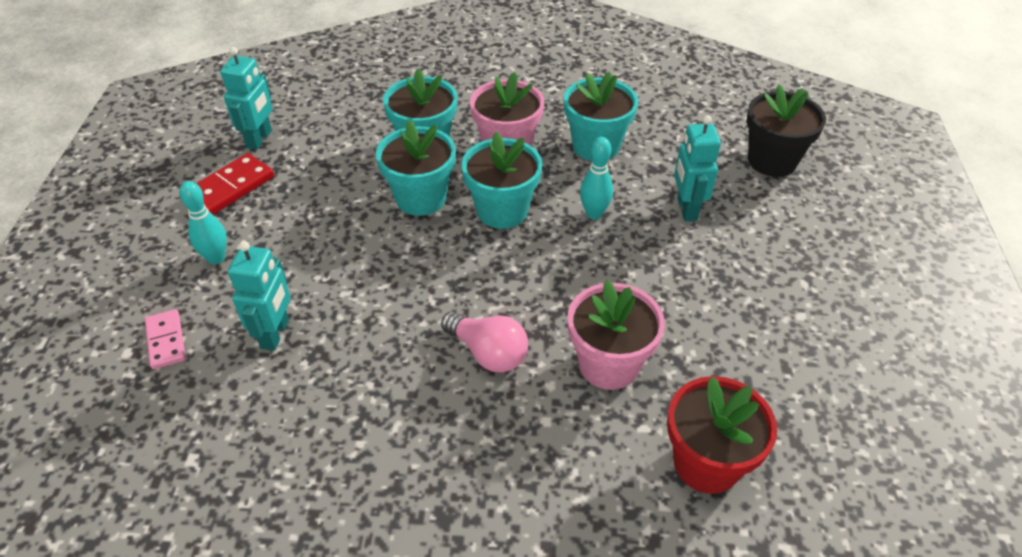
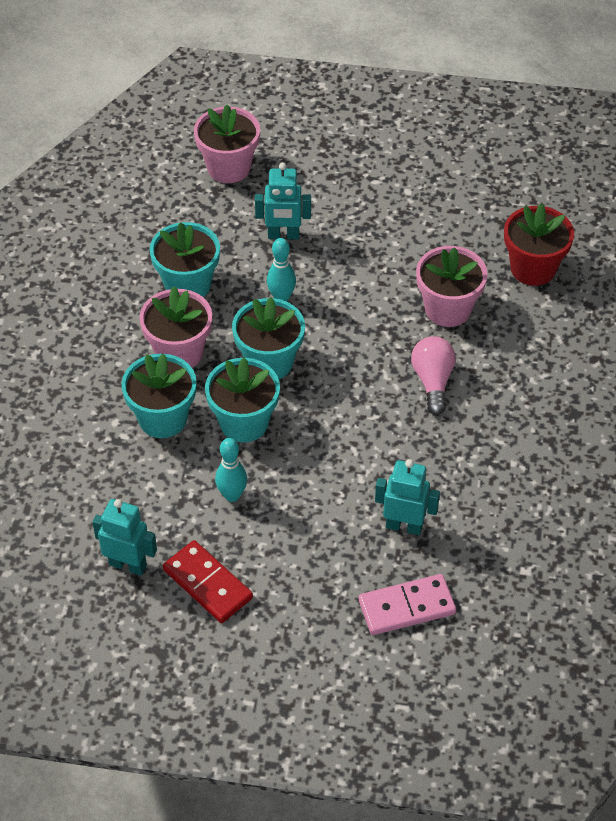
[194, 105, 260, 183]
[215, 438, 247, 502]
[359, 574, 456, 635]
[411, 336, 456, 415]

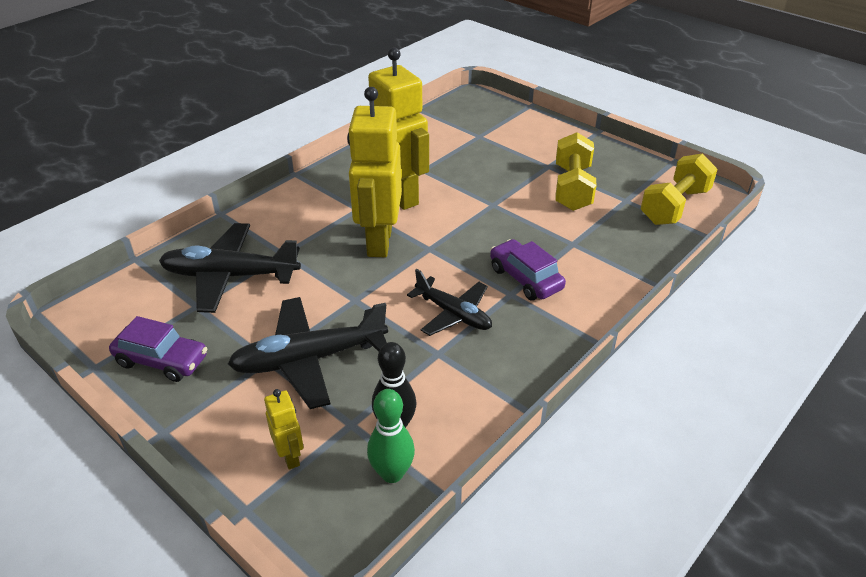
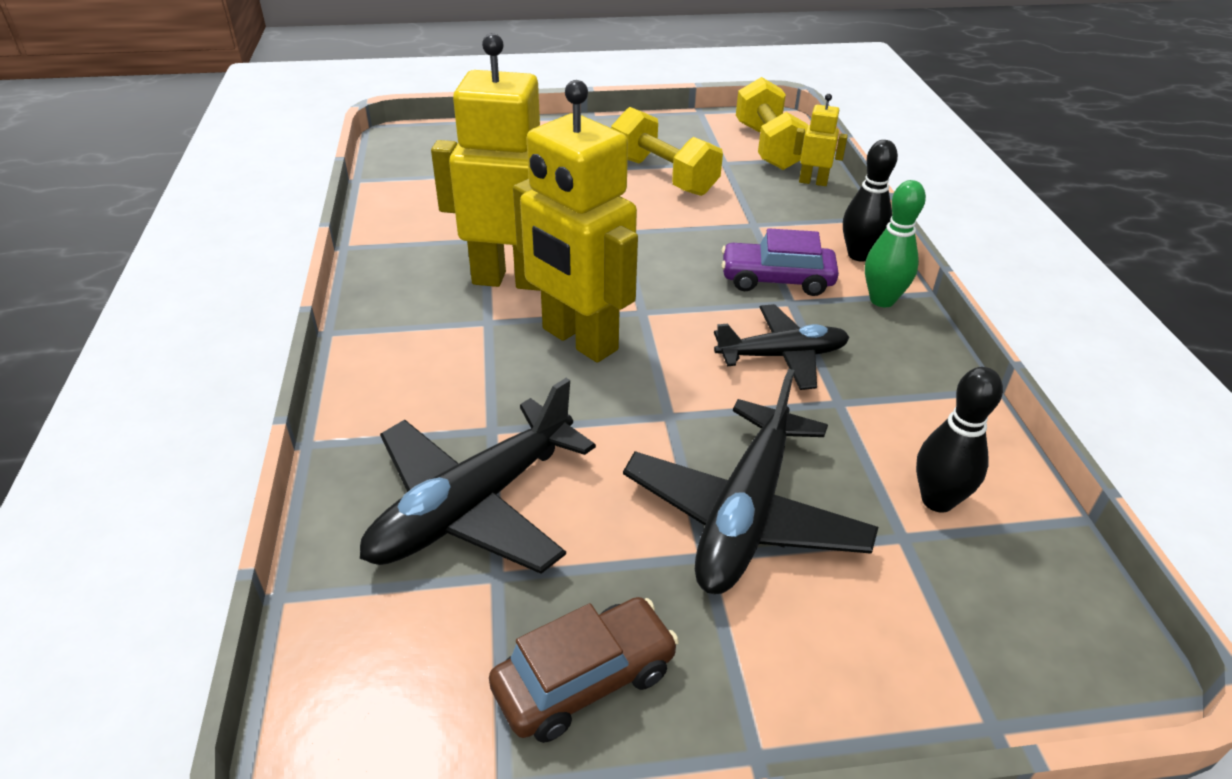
[489, 597, 679, 743]
[793, 94, 848, 186]
[865, 180, 926, 307]
[843, 140, 898, 262]

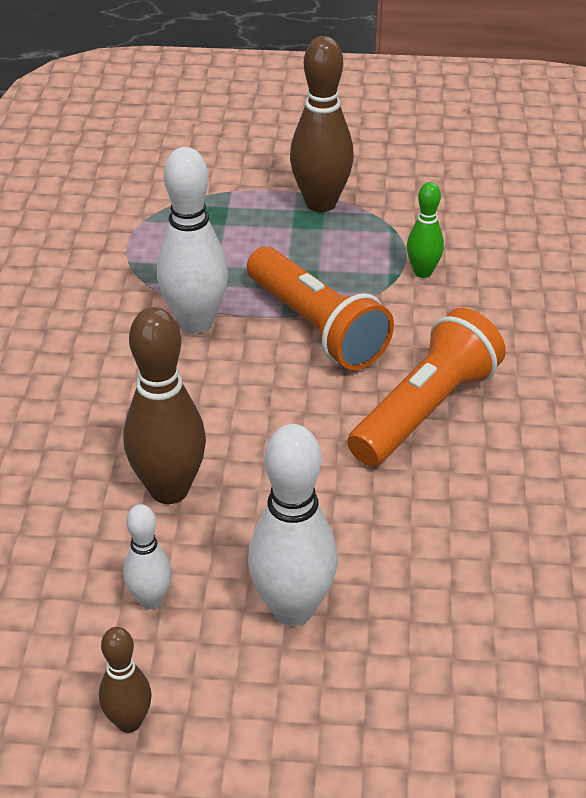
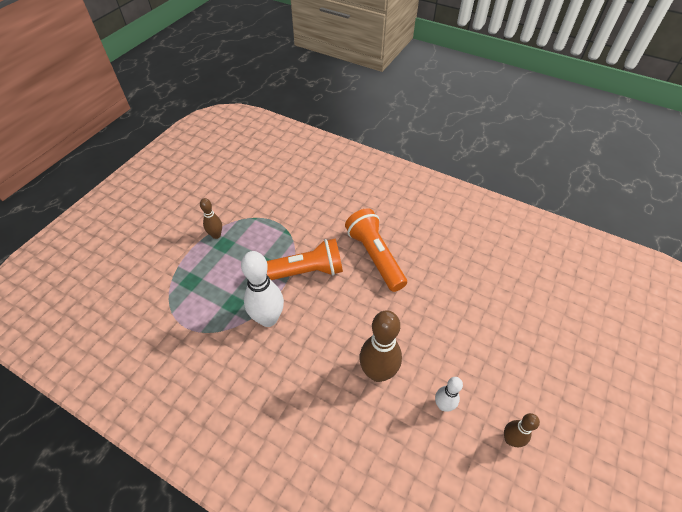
[200, 198, 222, 239]
[407, 182, 444, 278] (first image)
[248, 424, 338, 626] (first image)

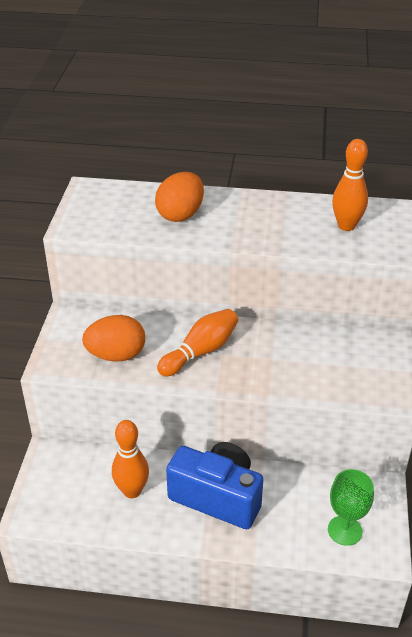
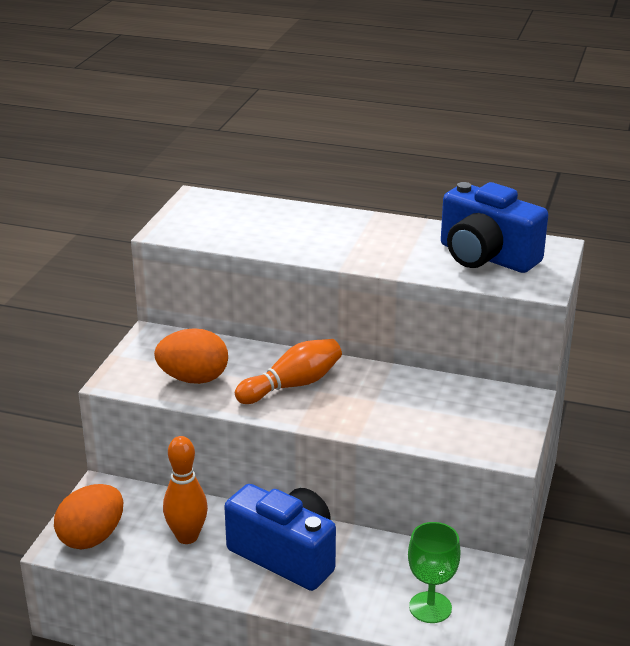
[441, 182, 548, 273]
[54, 484, 123, 549]

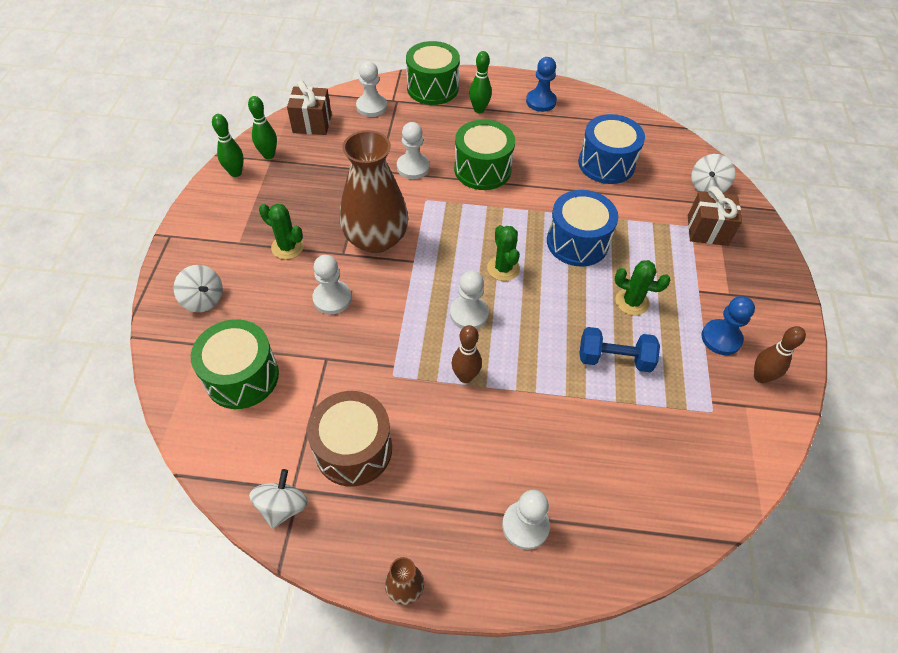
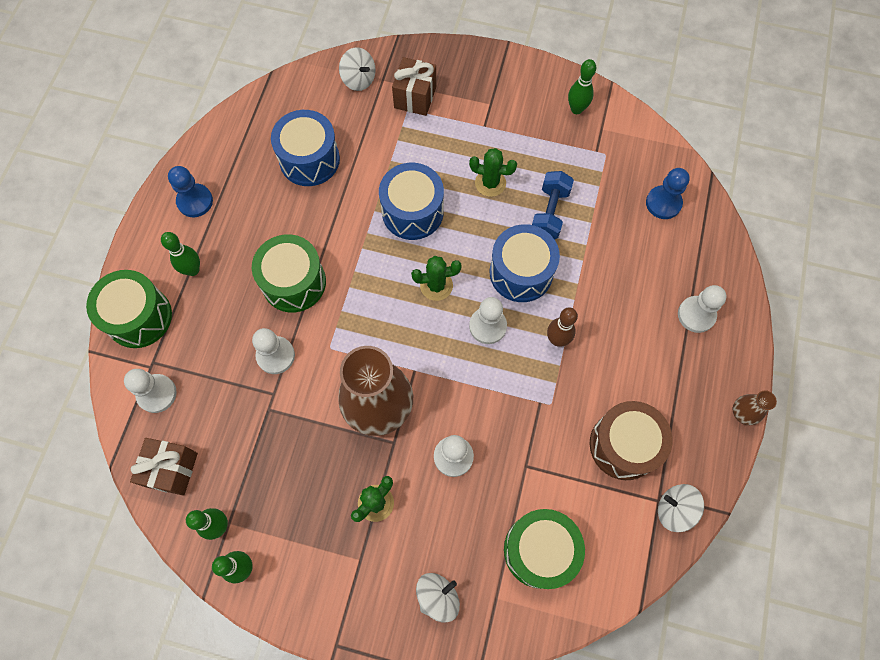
[469, 148, 517, 197]
[646, 168, 690, 219]
[568, 59, 596, 114]
[490, 224, 560, 302]

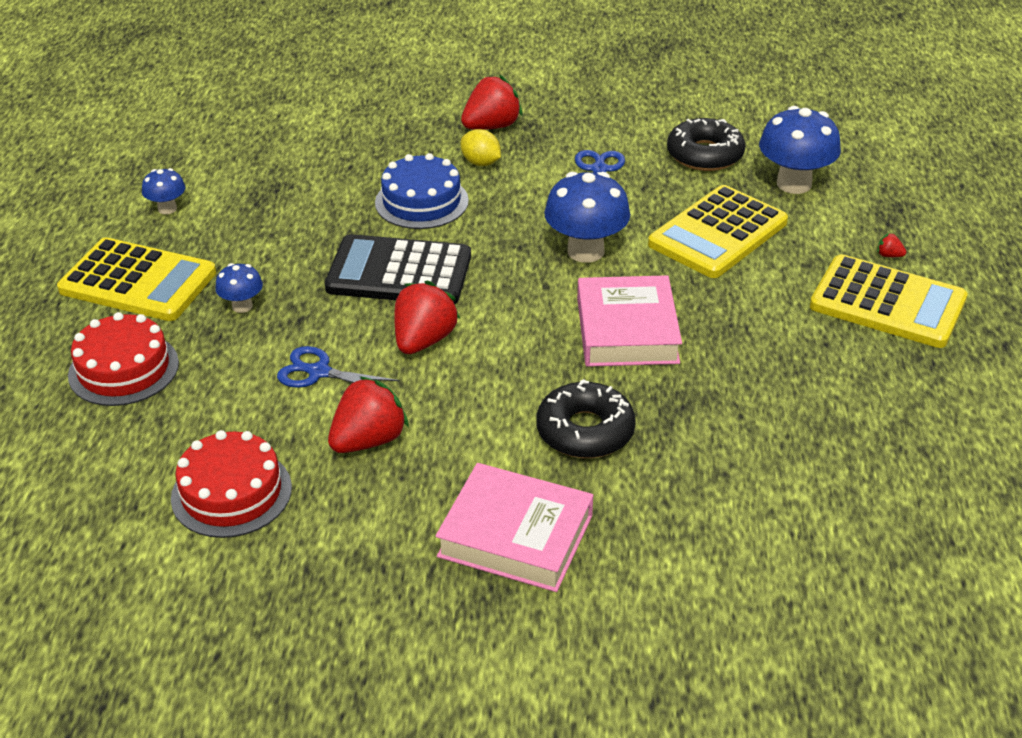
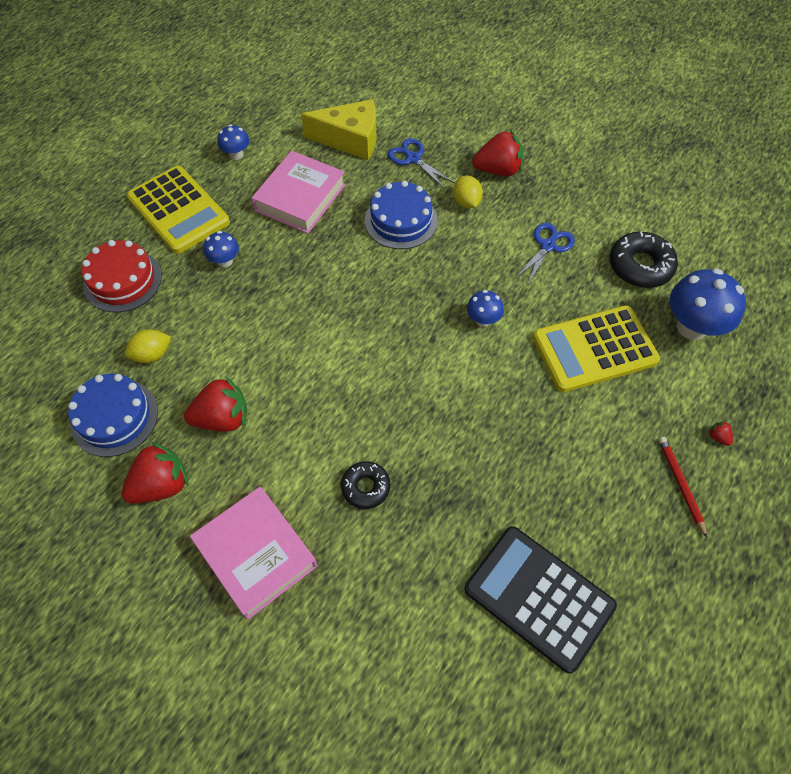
[467, 290, 504, 327]
[465, 526, 617, 673]
[659, 437, 707, 537]
[251, 151, 346, 233]
[121, 442, 188, 504]
[388, 138, 455, 189]
[341, 461, 390, 509]
[68, 374, 158, 457]
[301, 99, 377, 160]
[125, 329, 171, 363]

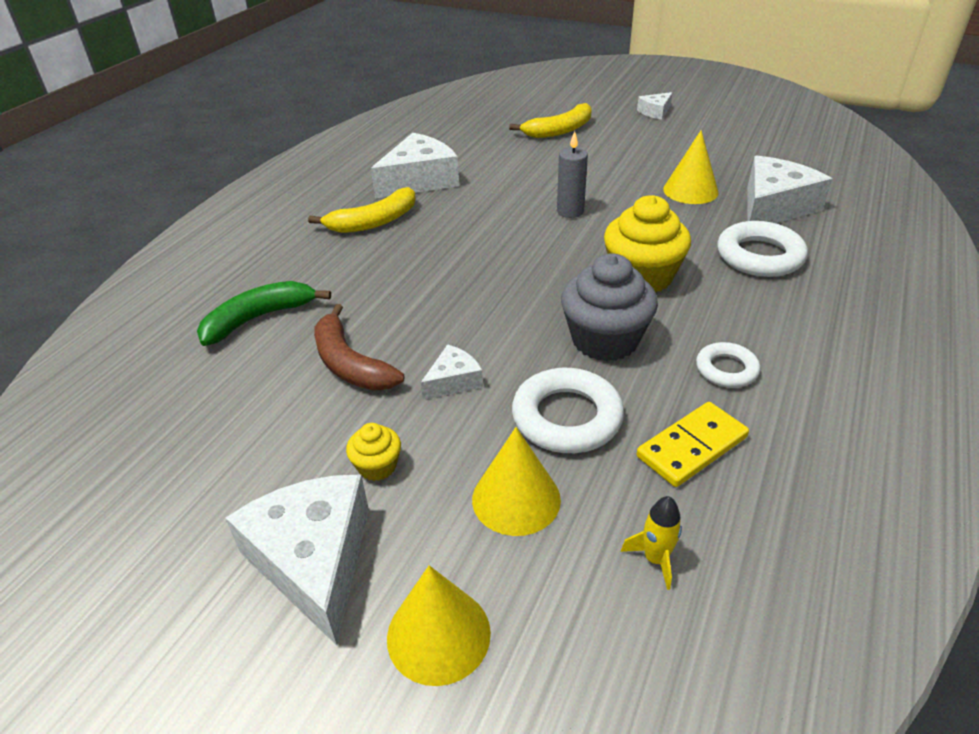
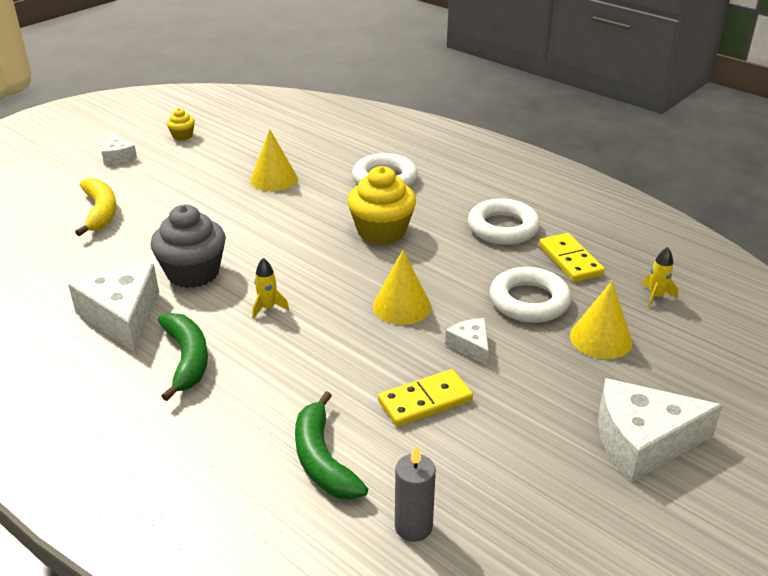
[395, 445, 436, 542]
[747, 155, 832, 223] (first image)
[158, 313, 208, 401]
[150, 205, 226, 288]
[378, 369, 473, 427]
[468, 199, 540, 245]
[167, 108, 195, 140]
[373, 250, 431, 325]
[252, 258, 289, 319]

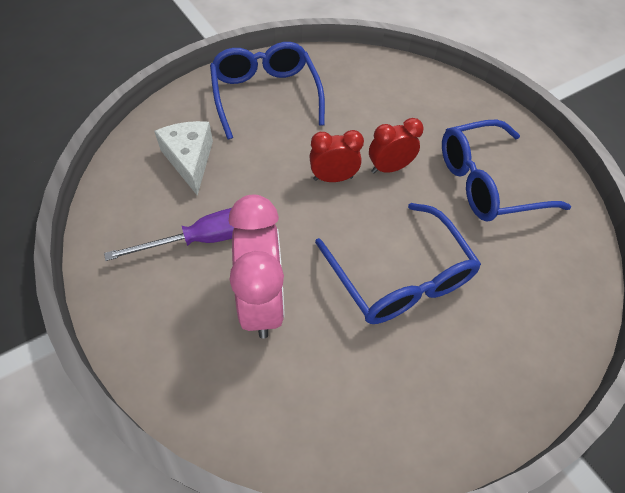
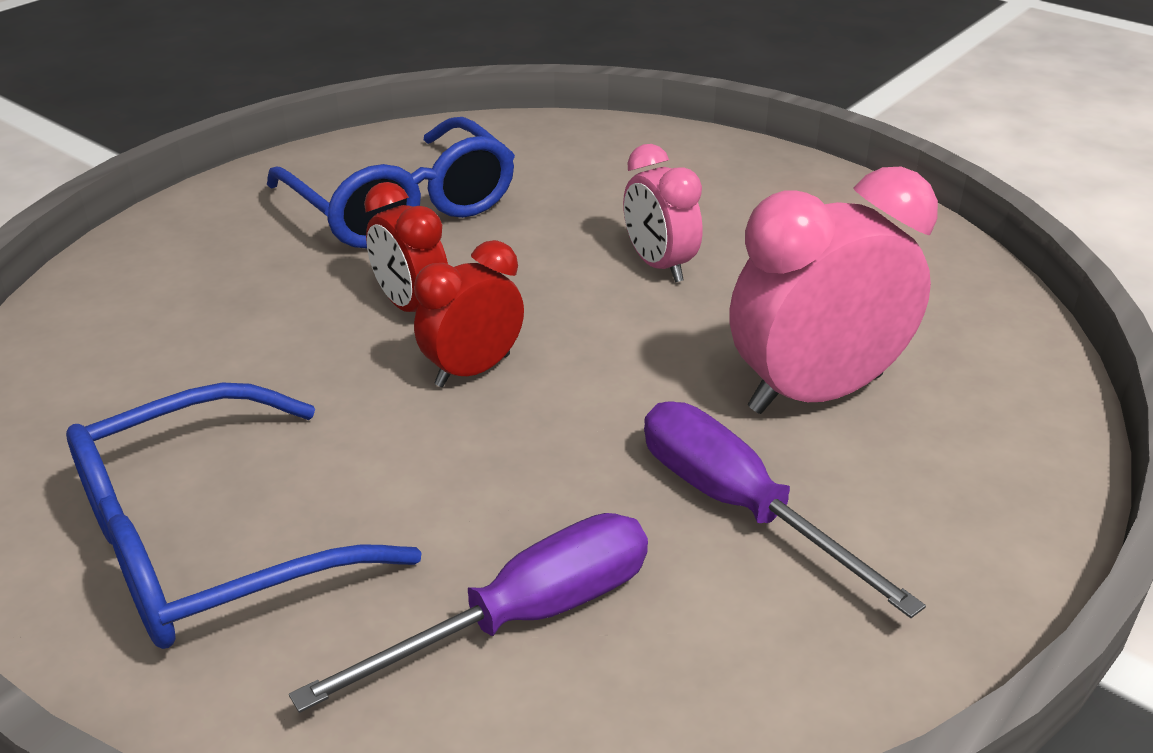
[289, 513, 648, 713]
[414, 240, 524, 387]
[623, 144, 703, 282]

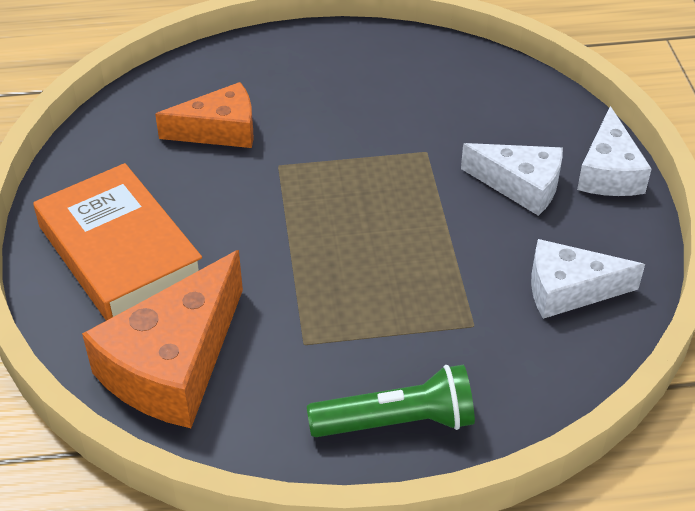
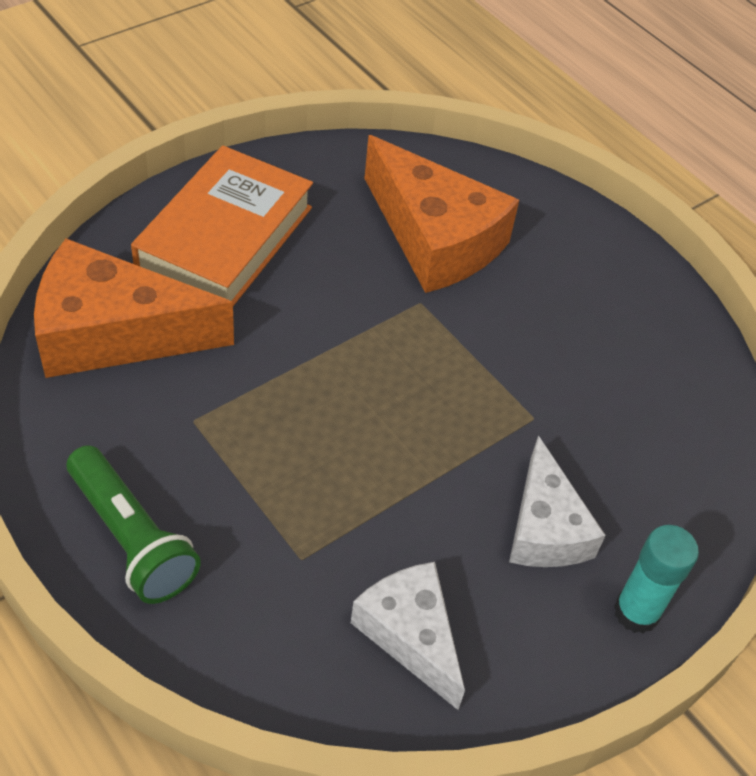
[364, 135, 519, 293]
[614, 525, 699, 633]

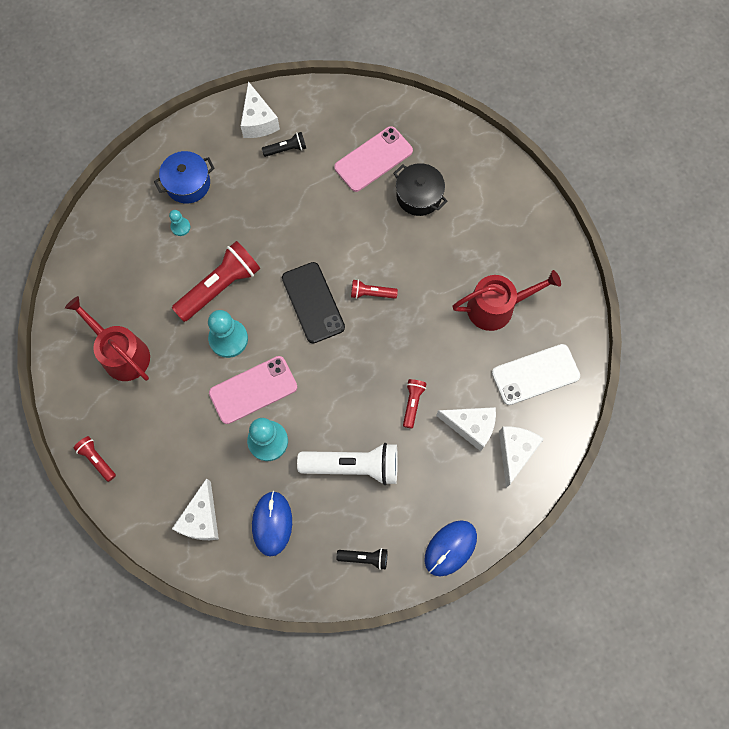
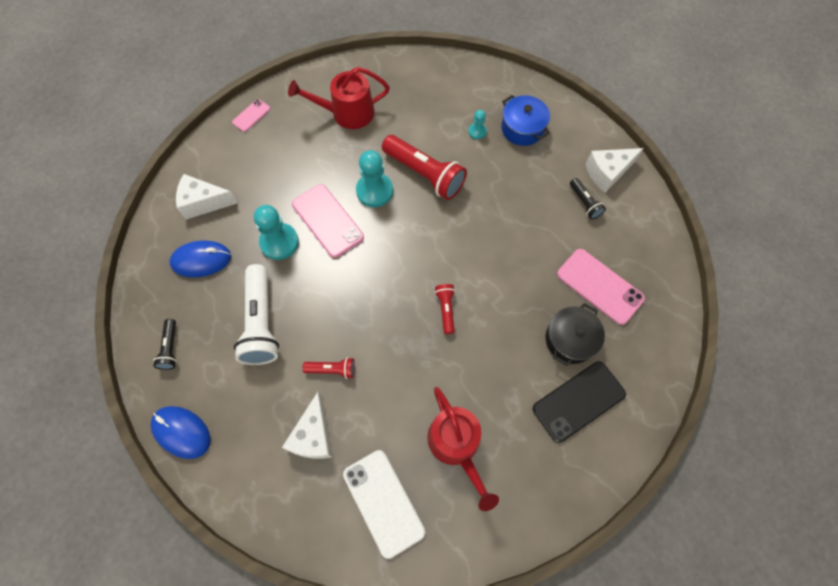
[532, 361, 626, 443]
[288, 67, 390, 129]
[499, 427, 544, 488] (first image)
[232, 99, 270, 132]

